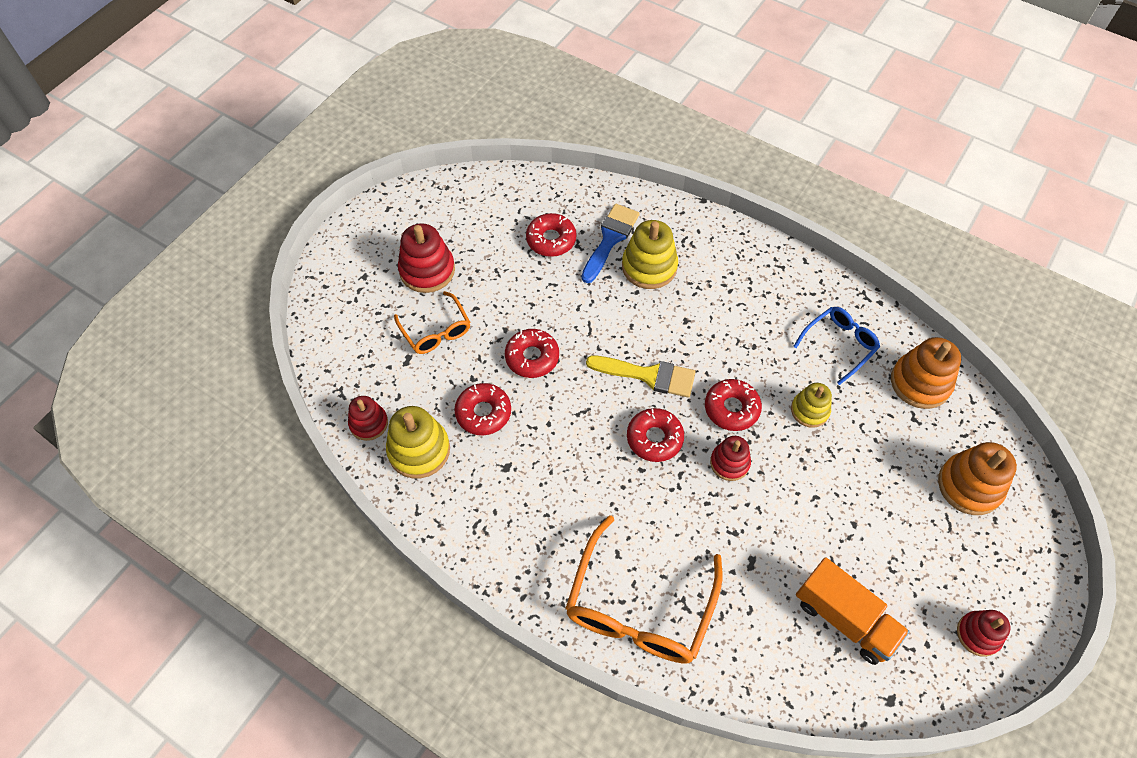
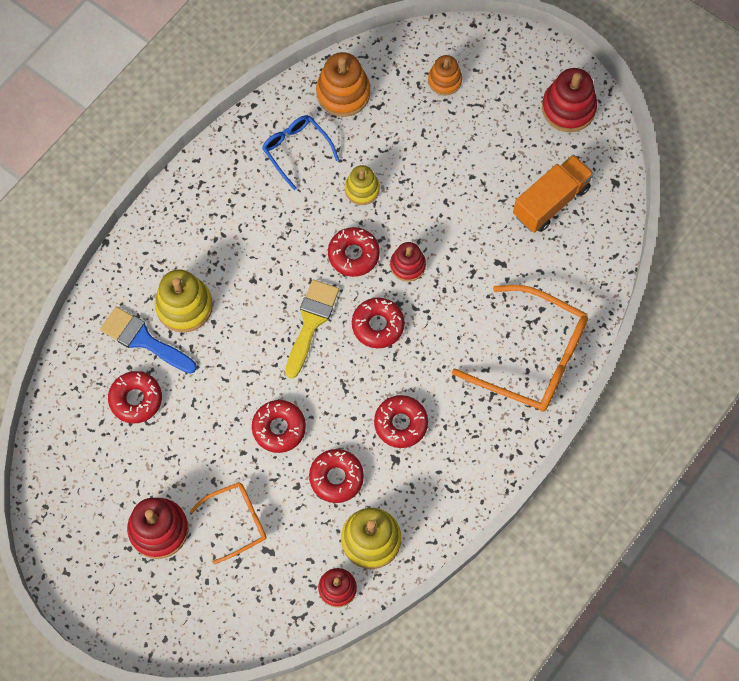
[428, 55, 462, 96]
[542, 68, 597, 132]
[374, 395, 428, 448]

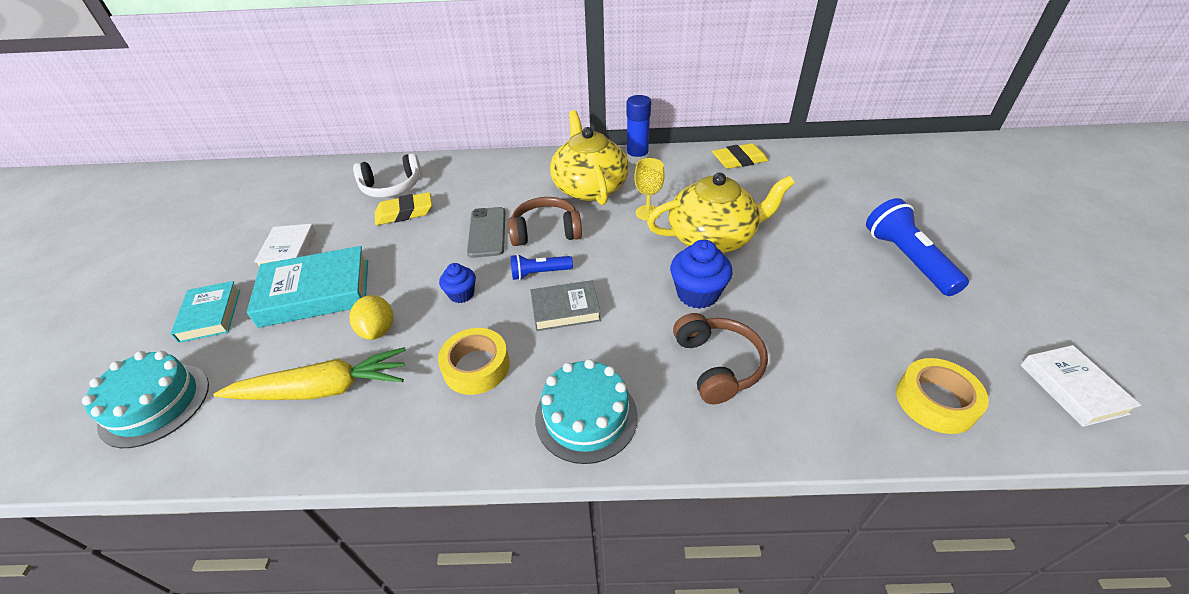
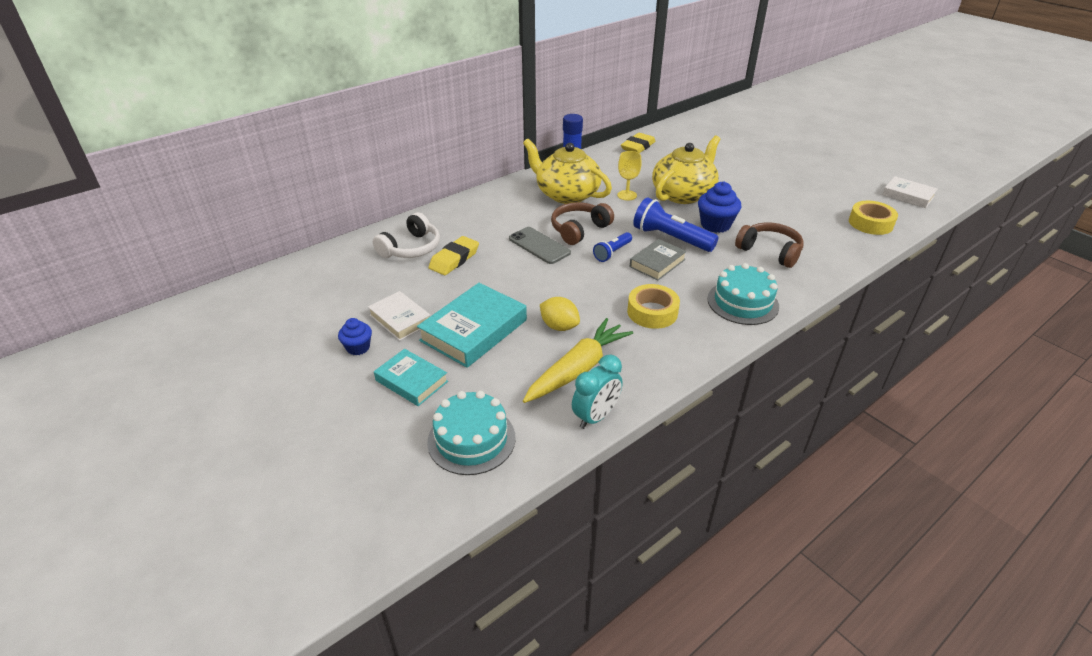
[633, 197, 719, 252]
[338, 318, 372, 355]
[572, 354, 623, 429]

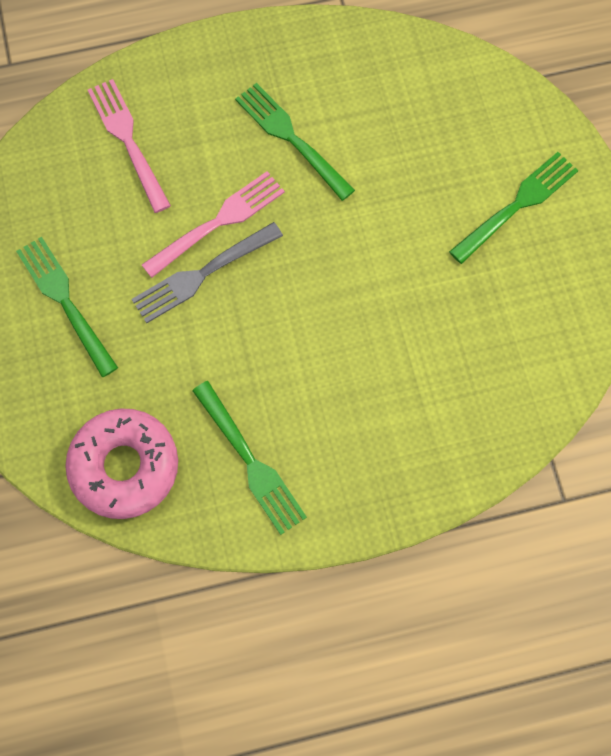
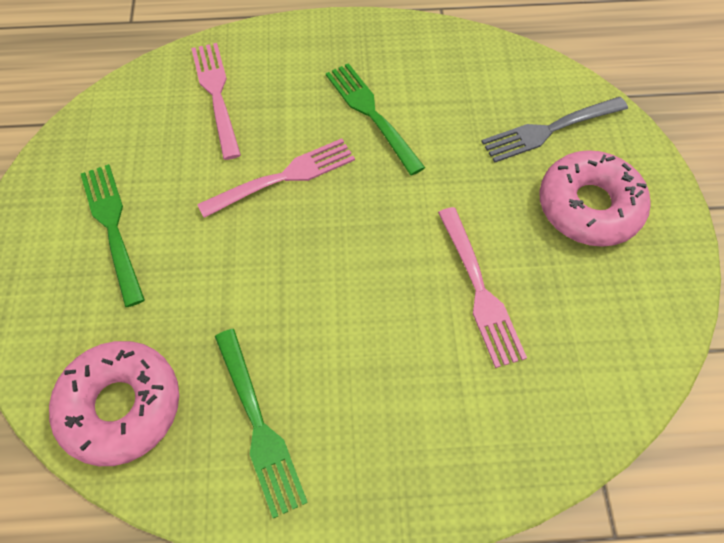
[539, 150, 651, 247]
[481, 97, 628, 163]
[438, 207, 527, 368]

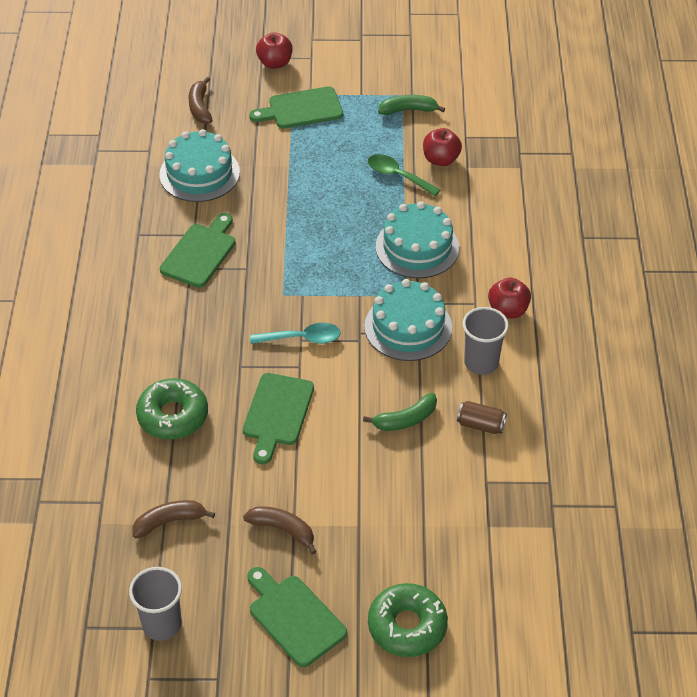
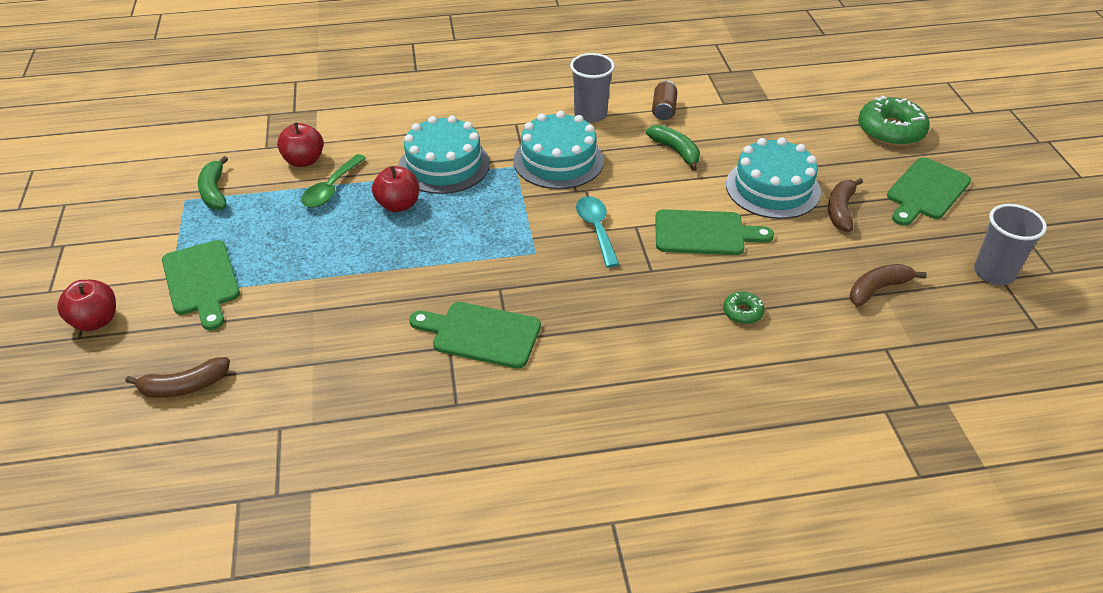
[726, 137, 821, 219]
[372, 166, 419, 212]
[723, 292, 765, 324]
[850, 264, 927, 307]

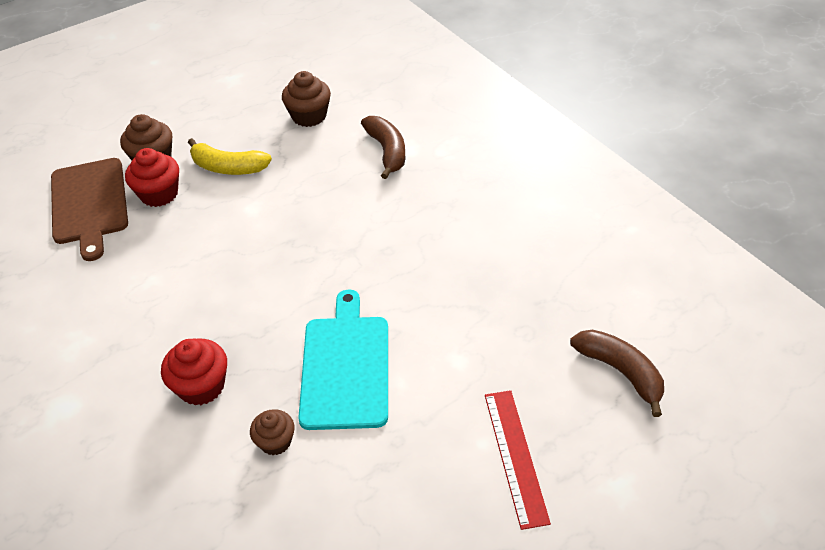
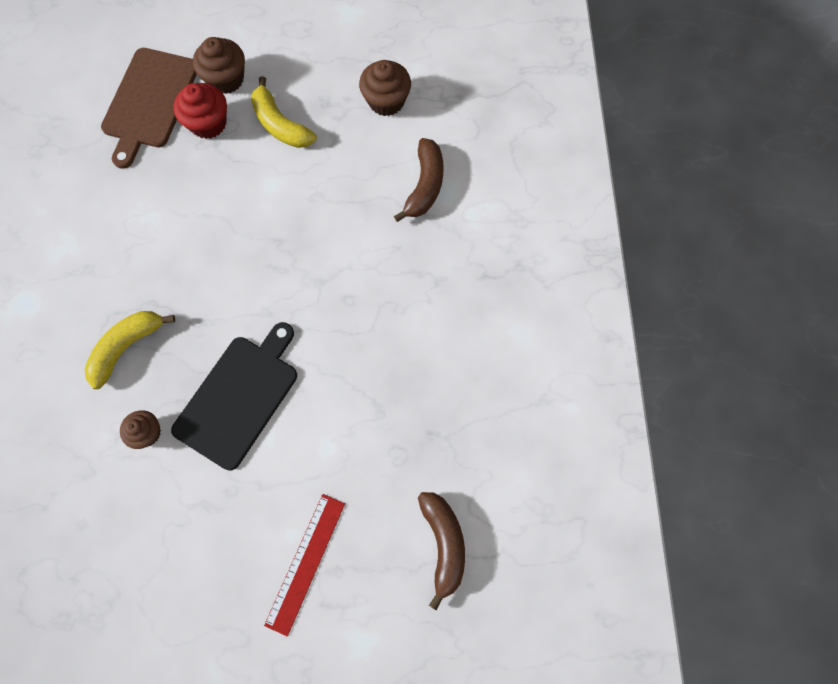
[171, 322, 297, 471]
[85, 311, 175, 389]

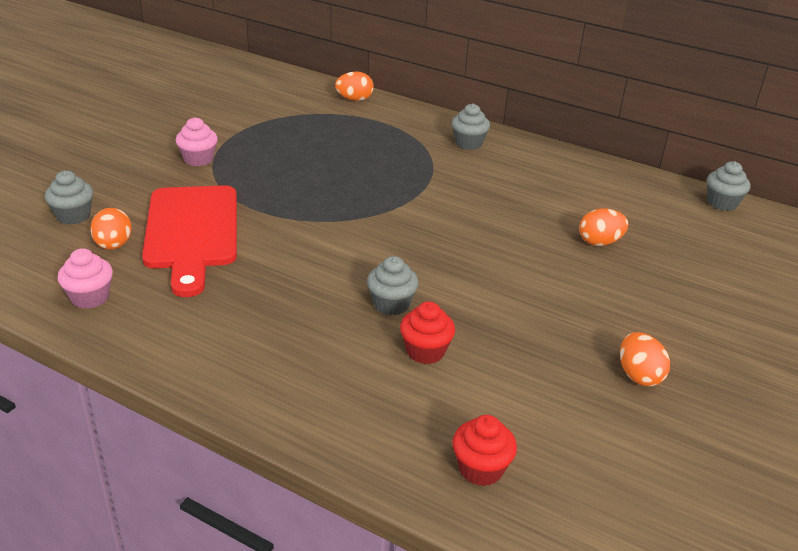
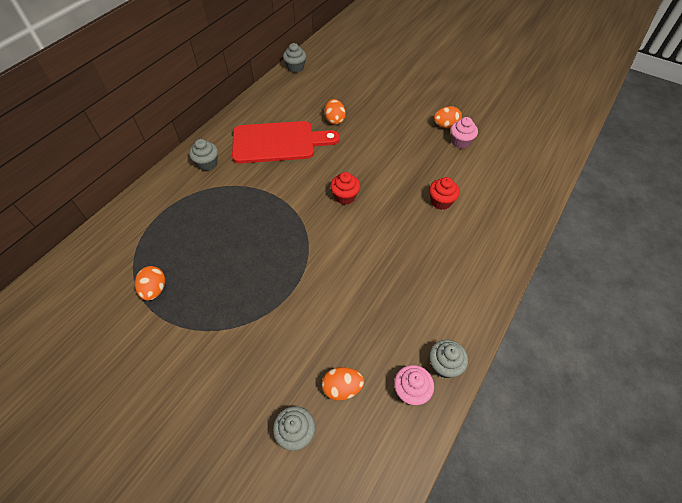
[135, 266, 165, 301]
[450, 117, 478, 149]
[232, 121, 340, 163]
[429, 340, 468, 378]
[330, 172, 360, 205]

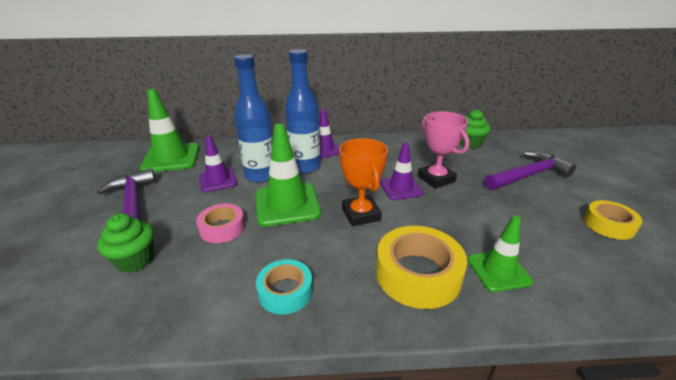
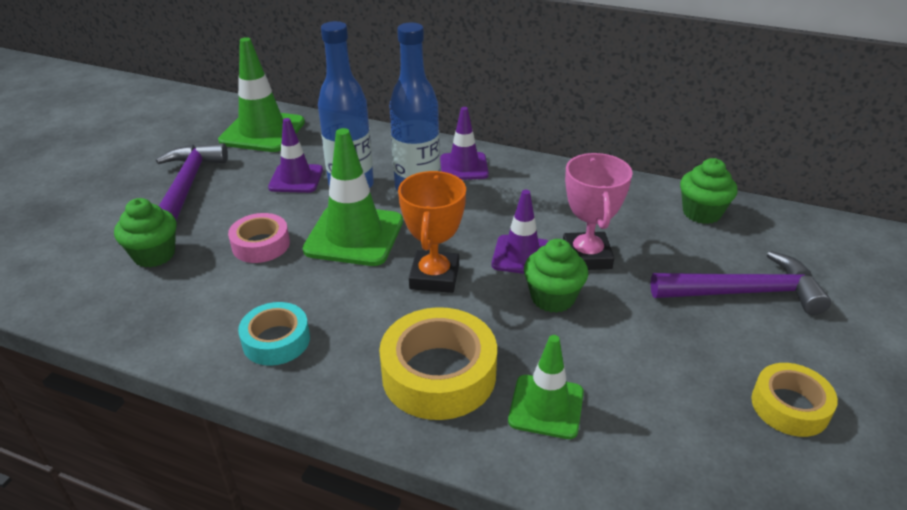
[524, 239, 588, 313]

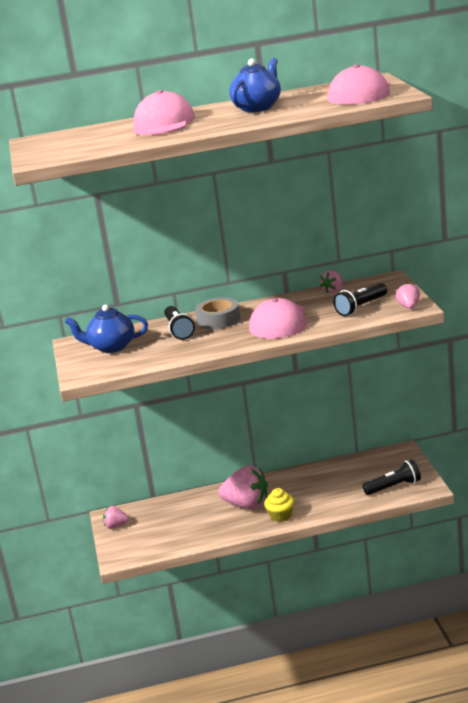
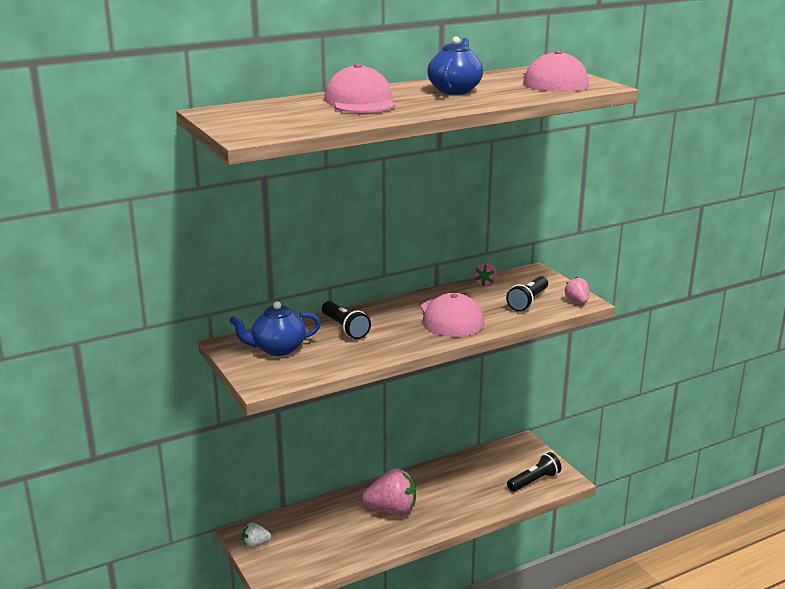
[195, 297, 240, 329] (first image)
[264, 488, 294, 522] (first image)
[242, 523, 271, 548]

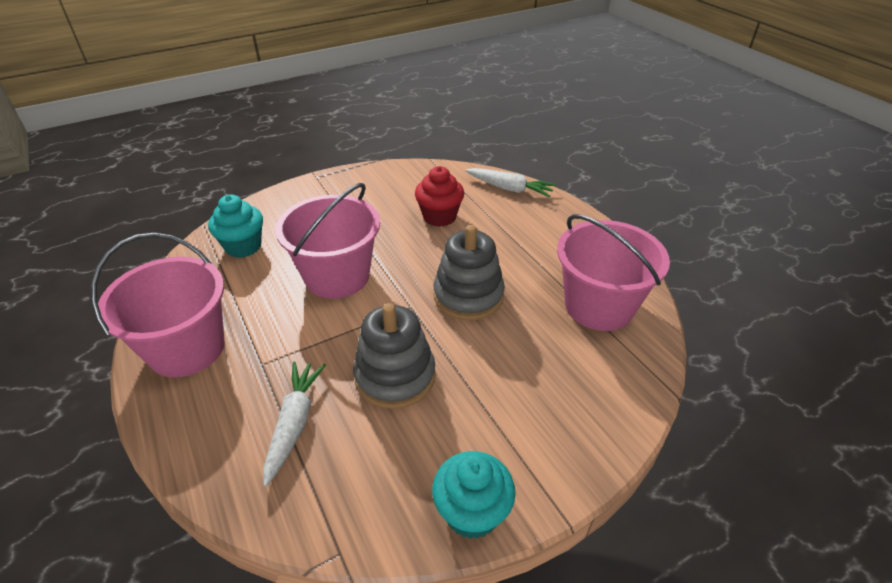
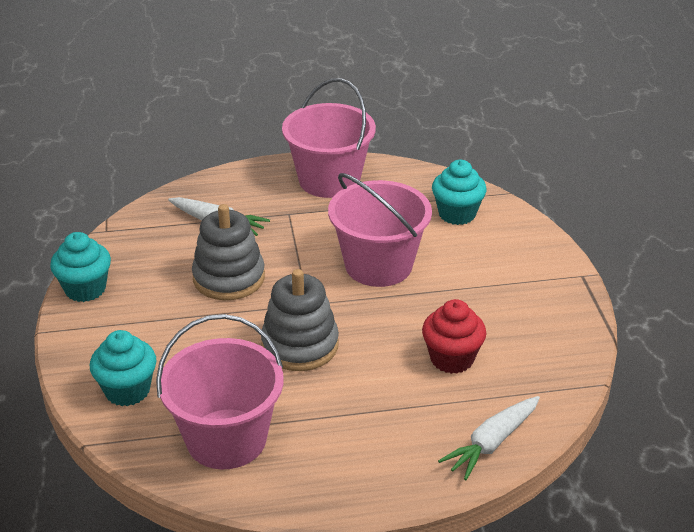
[90, 330, 156, 406]

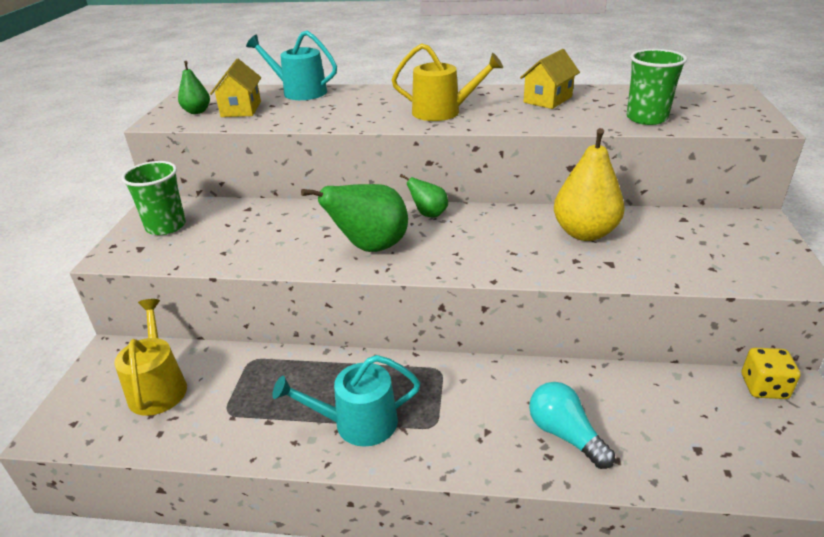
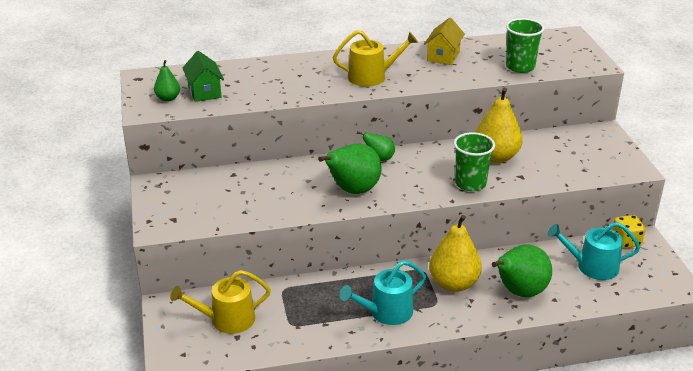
[548, 222, 641, 280]
[183, 51, 224, 102]
[454, 132, 495, 191]
[170, 270, 271, 334]
[492, 244, 552, 297]
[429, 215, 482, 292]

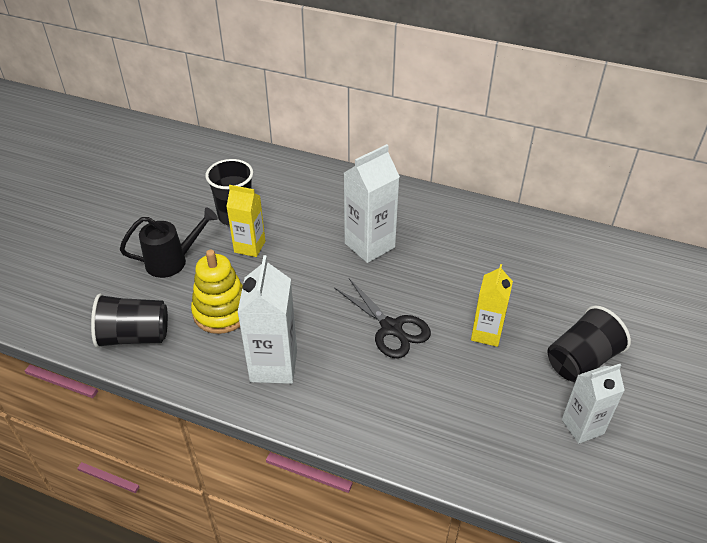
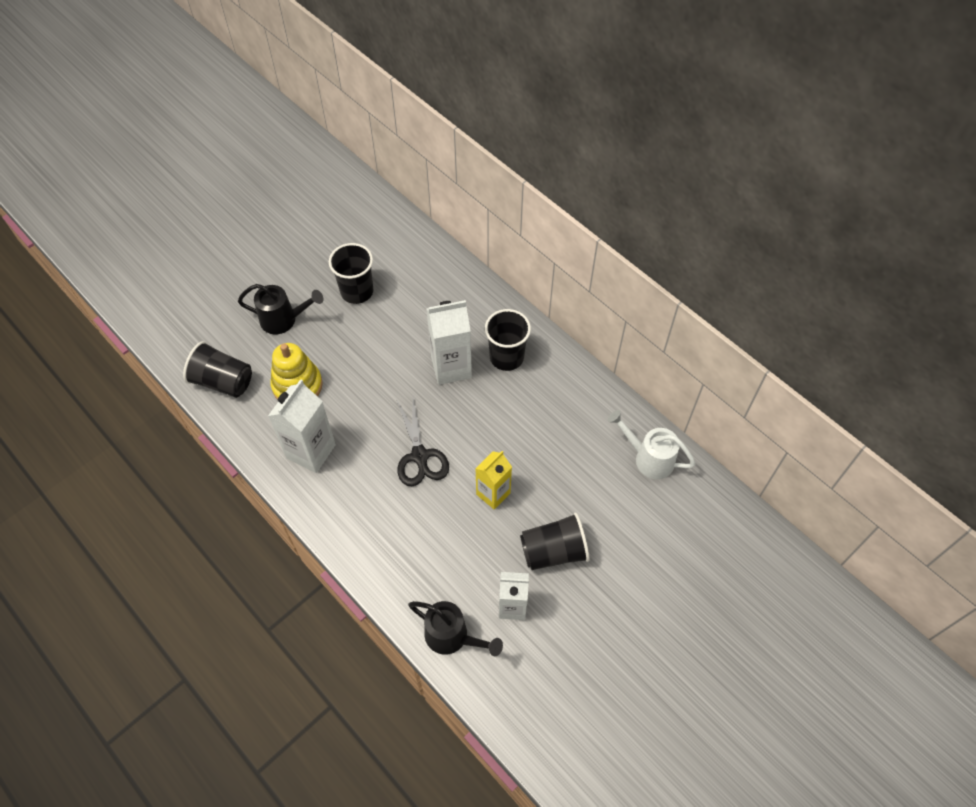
[226, 185, 265, 257] (first image)
[485, 309, 531, 371]
[608, 410, 695, 479]
[408, 601, 503, 656]

